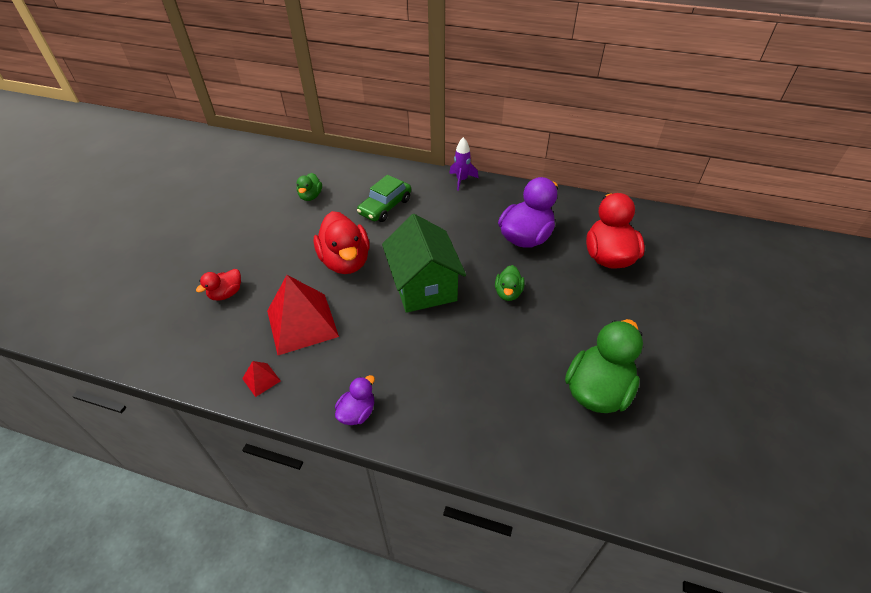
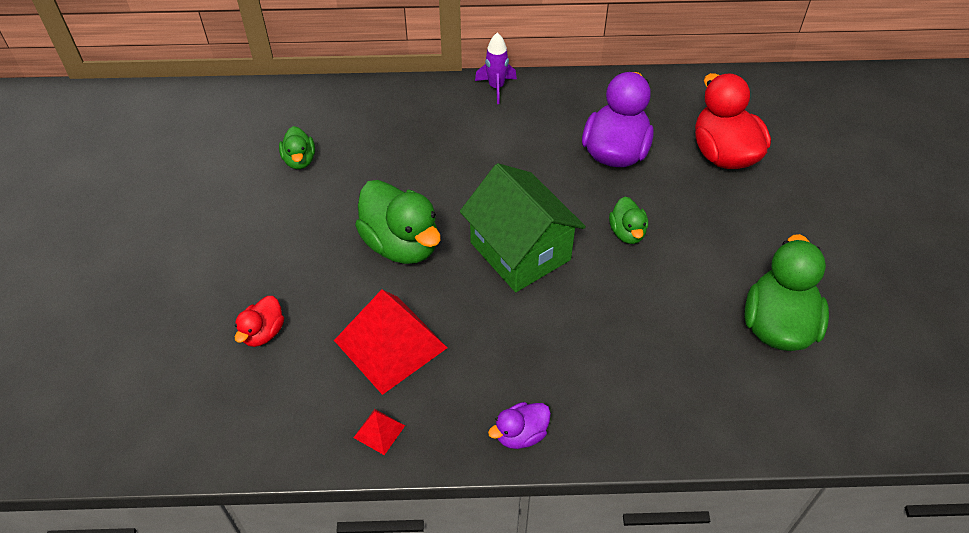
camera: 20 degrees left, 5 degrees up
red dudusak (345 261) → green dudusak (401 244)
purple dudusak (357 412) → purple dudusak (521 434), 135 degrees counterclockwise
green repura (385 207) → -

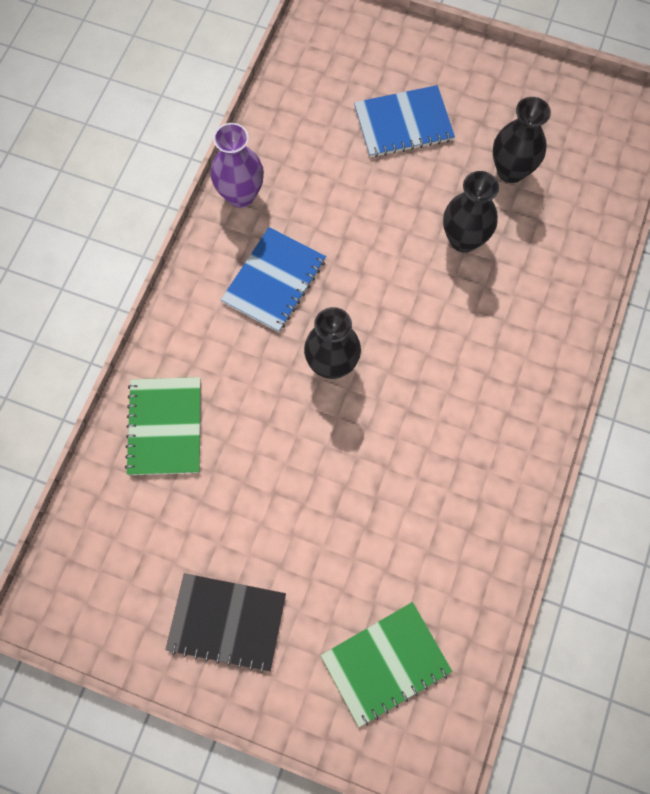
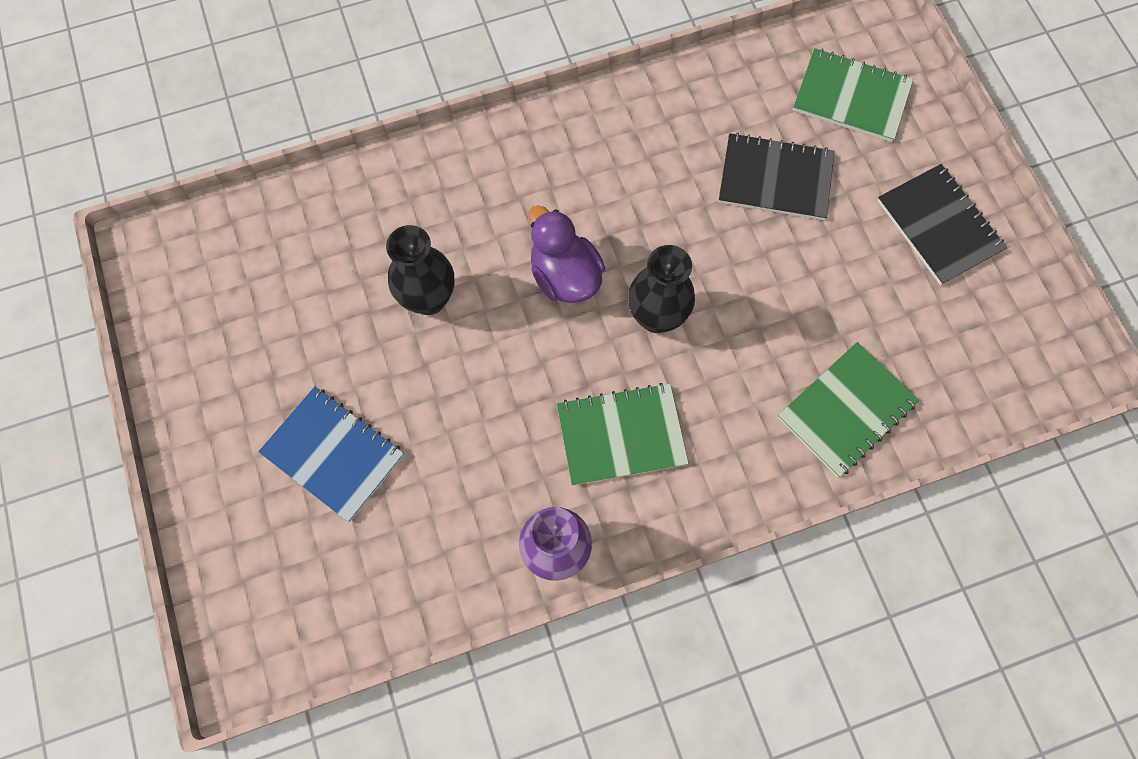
camera: 130 degrees left, 0 degrees up
- → purple dudusak (565 276)
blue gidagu (274 281) → green gidagu (621 435)
- → black gidagu (775 179)
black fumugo (511 171) → -

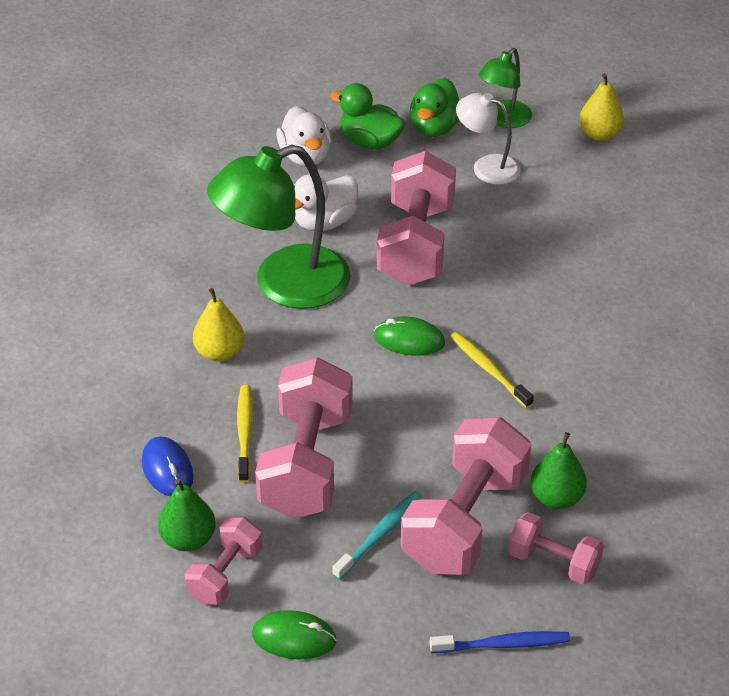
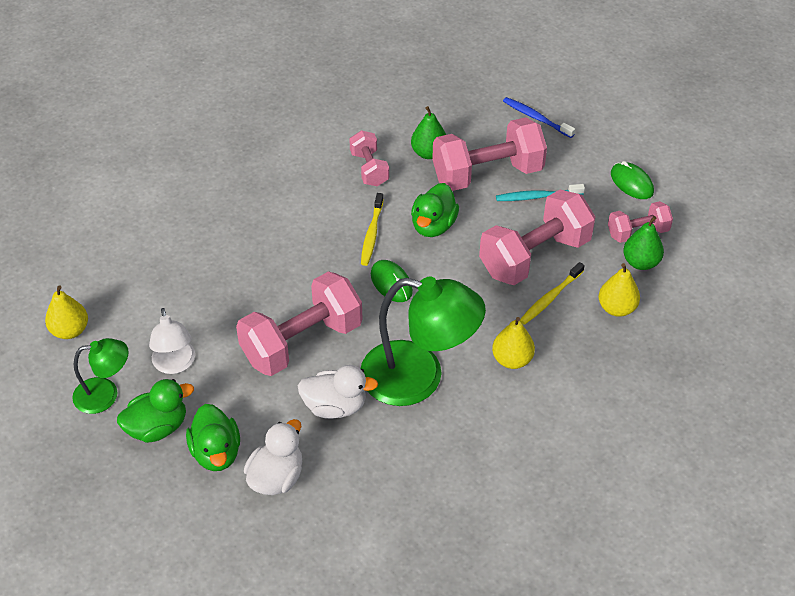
camera: 135 degrees left, 5 degrees up
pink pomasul (553 562) → pink pomasul (369 169), move
- → green dudusak (433 226)
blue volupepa (167 469) → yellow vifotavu (616 308)

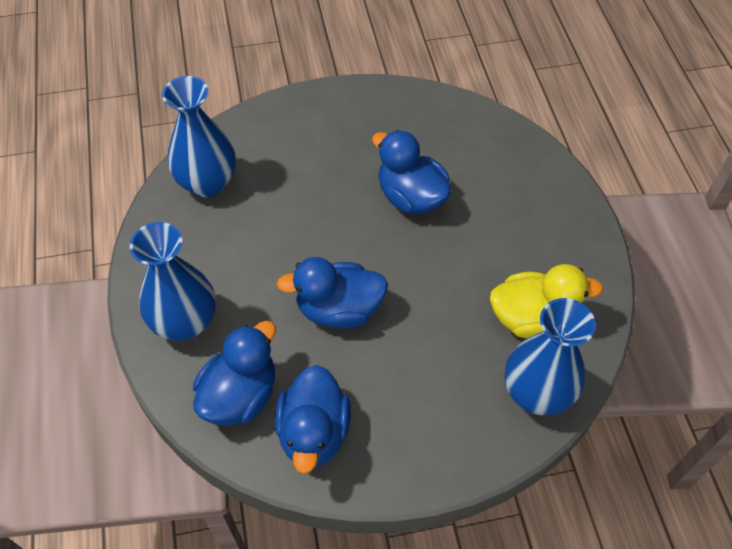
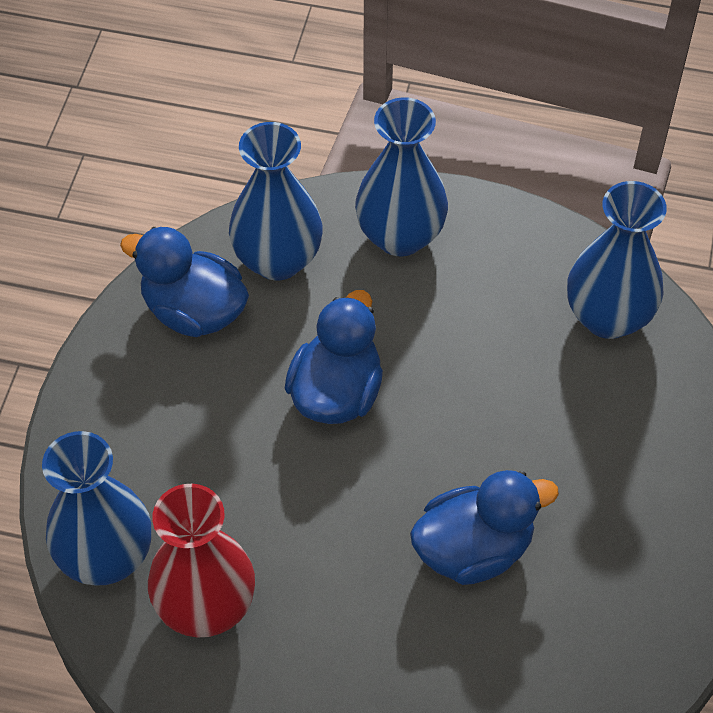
camera: 115 degrees right, 0 degrees up
yellow dudusak (532 318) → red fumugo (206 606)
blue dudusak (240 395) → blue fumugo (277 259)

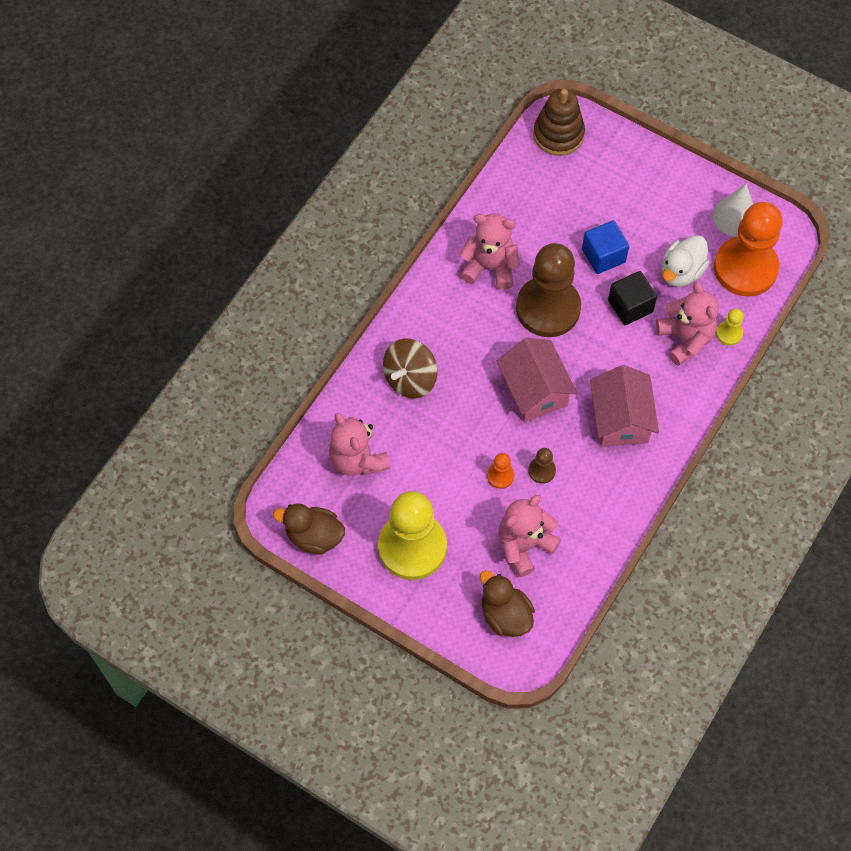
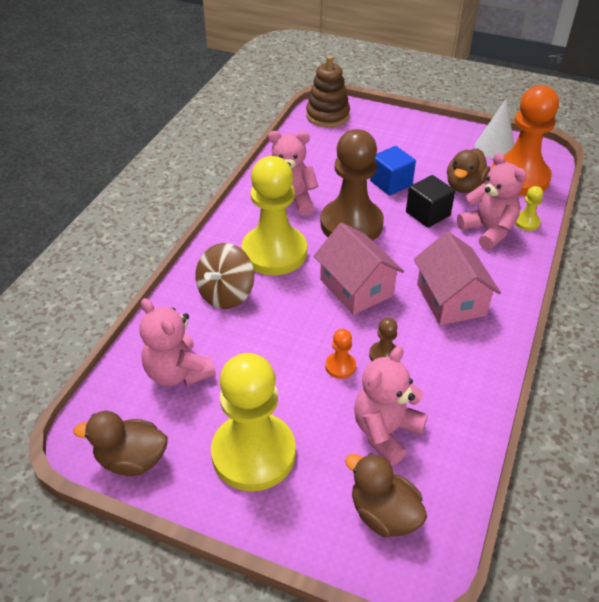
camera: 10 degrees left, 20 degrees down
- → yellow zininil (274 252)
white dudusak (681 272) → brown dudusak (464 186)

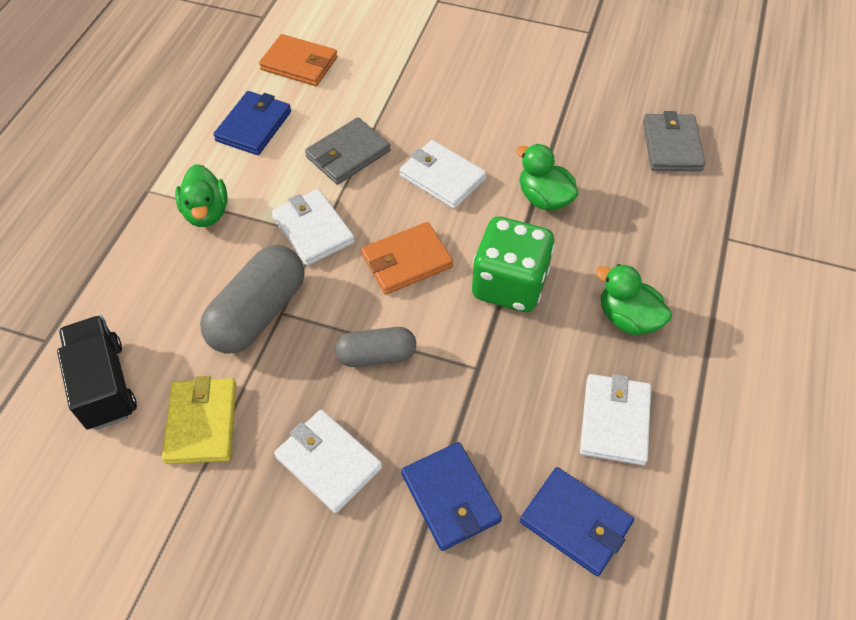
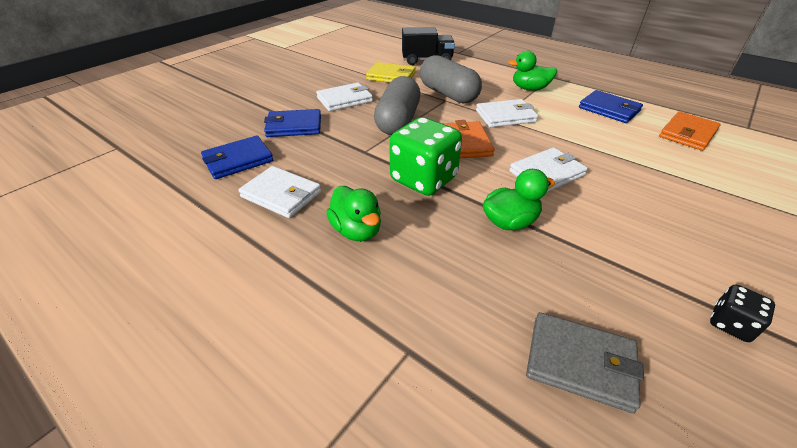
camera: 110 degrees right, 15 degrees down
green dudusak (628 318) → green dudusak (357 230), 90 degrees clockwise
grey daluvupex (376 355) → grey daluvupex (398 121), x1.64
- → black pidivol (730 324)
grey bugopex (348 154) → -

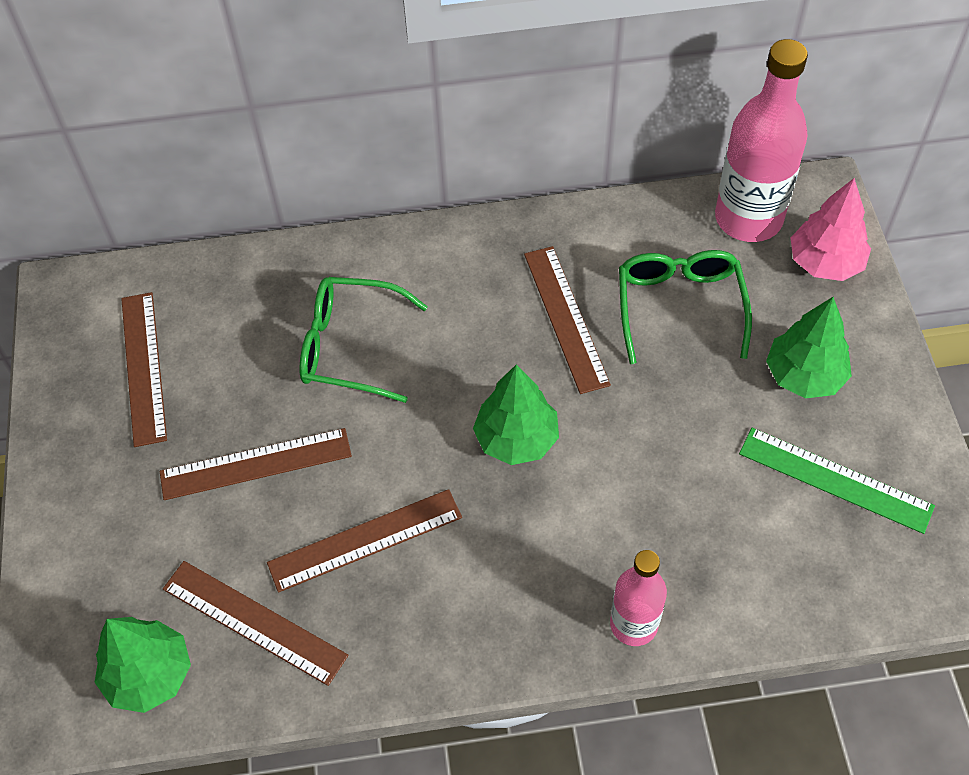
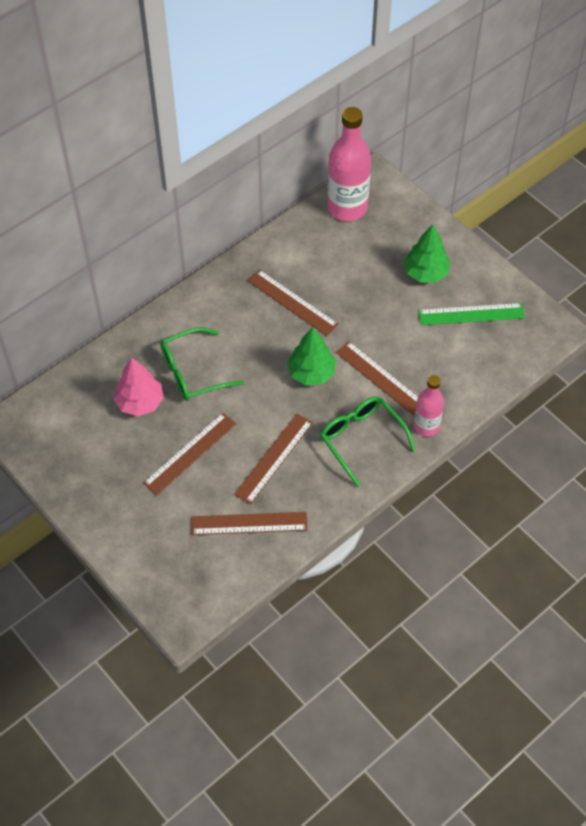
camera: 35 degrees left, 0 degrees up
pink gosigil (825 263) → pink gosigil (140 402), move
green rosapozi (679 306) → green rosapozi (361 439), move
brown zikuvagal (143 367) → brown zikuvagal (381 378), move
green gosigil (149 675) → -

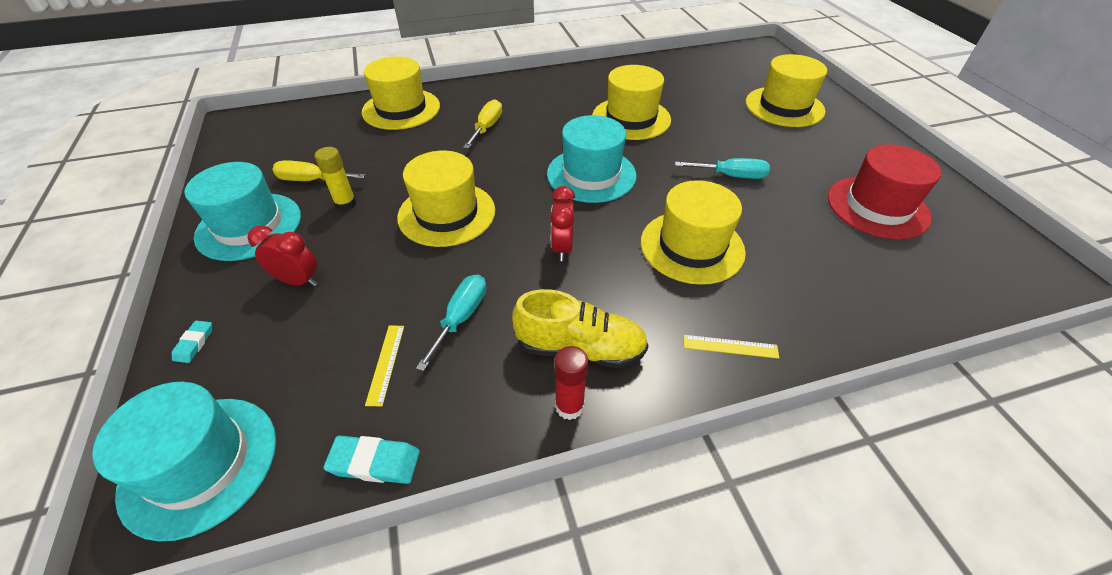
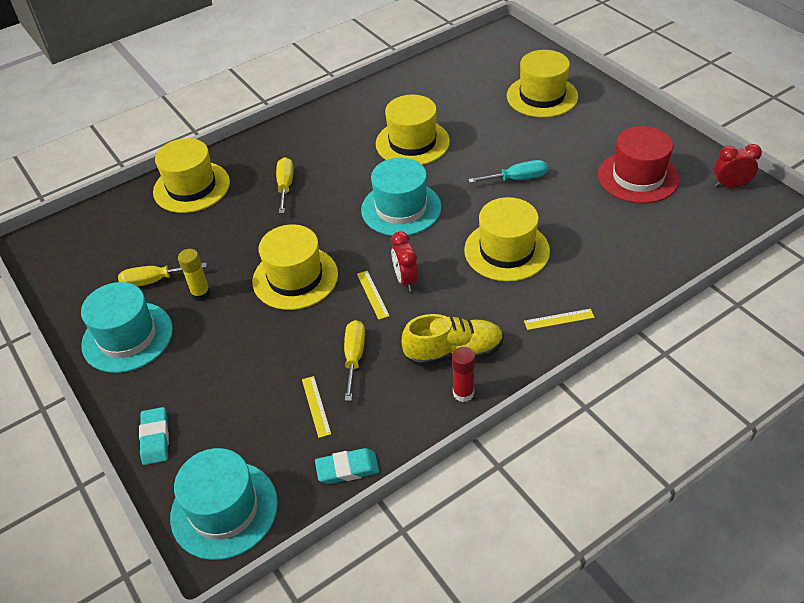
camera: 15 degrees left, 0 degrees up
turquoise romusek (194 343) → turquoise romusek (155 438), x1.58
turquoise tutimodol (461 318) → yellow tutimodol (354 357)
- → yellow zikuvagal (373 294)
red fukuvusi (298 281) → red fukuvusi (730 185), move

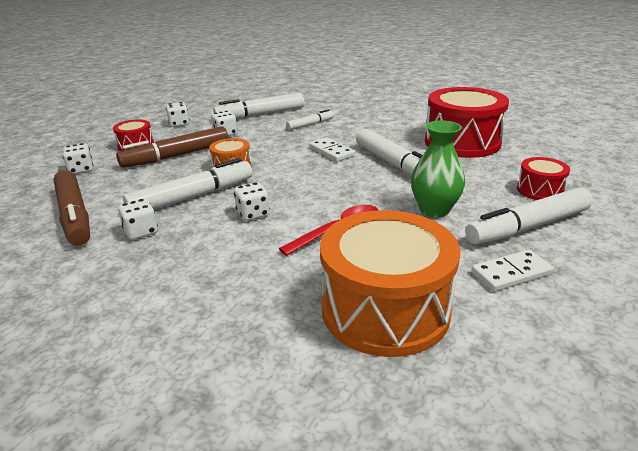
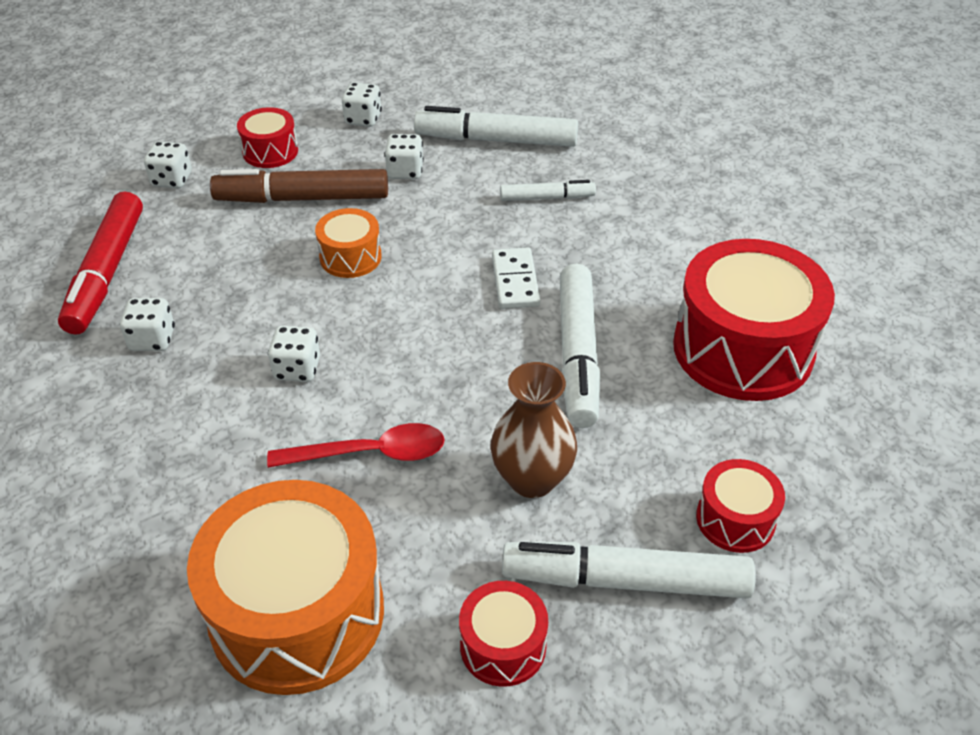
camera: 30 degrees right, 15 degrees up
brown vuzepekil (74 215) → red vuzepekil (107 272)
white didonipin (511 273) → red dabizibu (503 646)
green fumugo (434 210) → brown fumugo (532 479)
white vuzepekil (192 197) → -

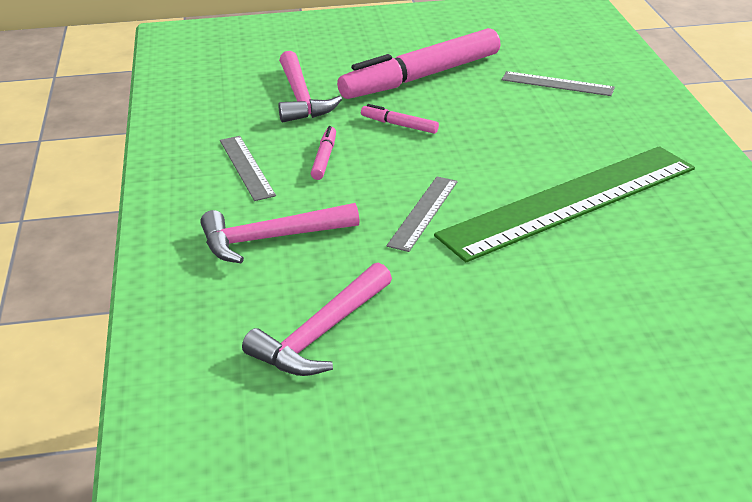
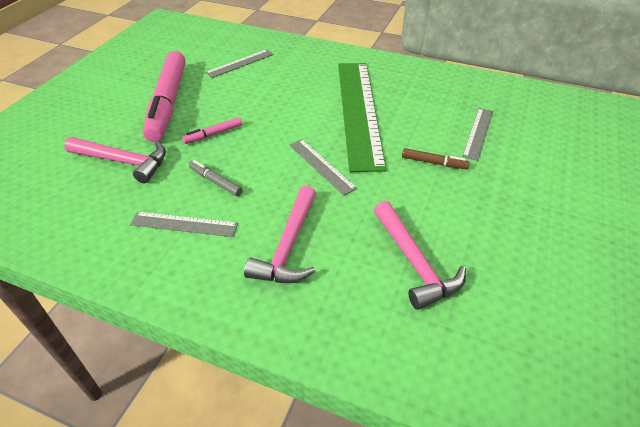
camera: 60 degrees left, 10 degrees up
pink vuzepekil (324 158) → grey vuzepekil (215 182)
- → brown vuzepekil (434 163)
- → grey zikuvagal (478 133)

